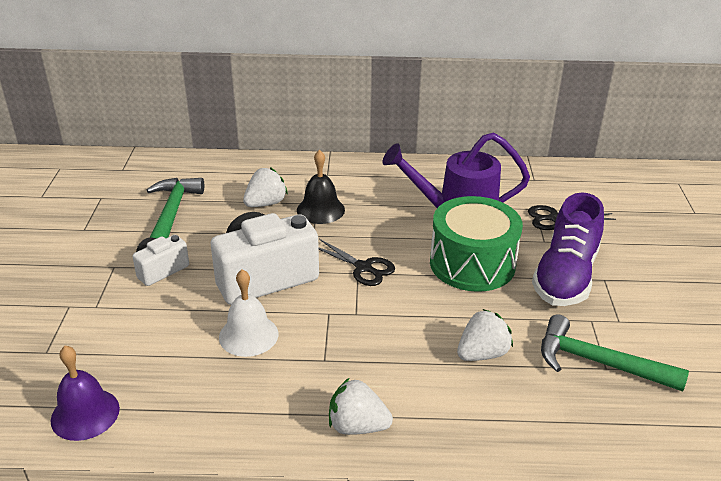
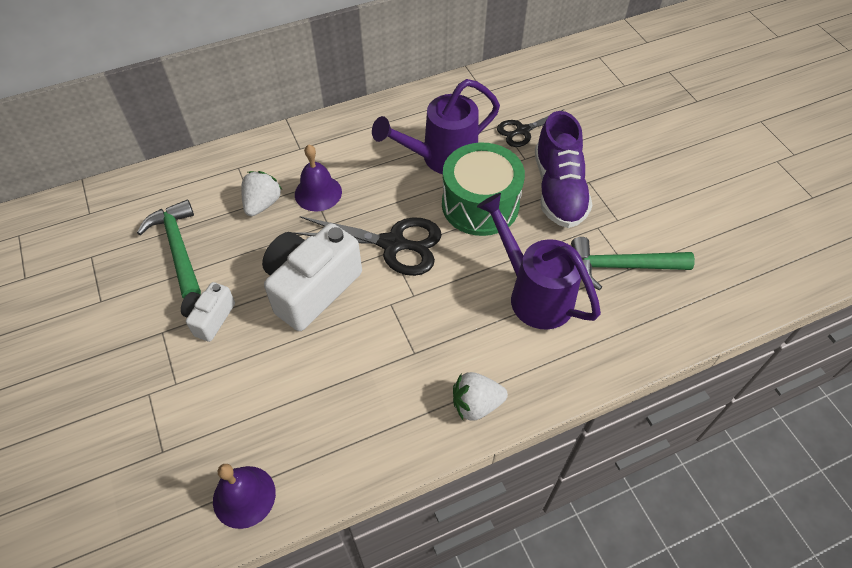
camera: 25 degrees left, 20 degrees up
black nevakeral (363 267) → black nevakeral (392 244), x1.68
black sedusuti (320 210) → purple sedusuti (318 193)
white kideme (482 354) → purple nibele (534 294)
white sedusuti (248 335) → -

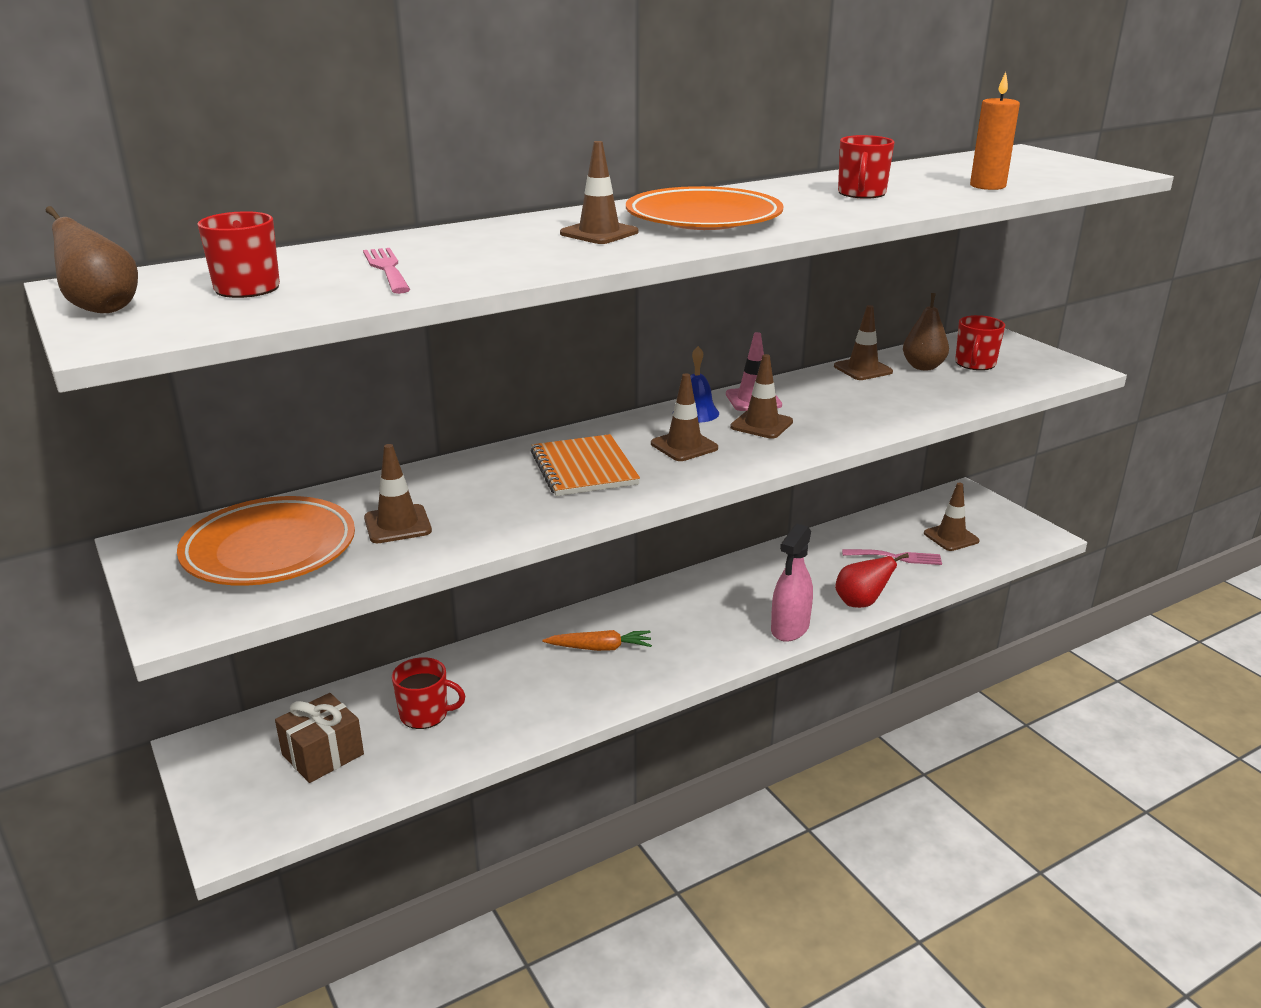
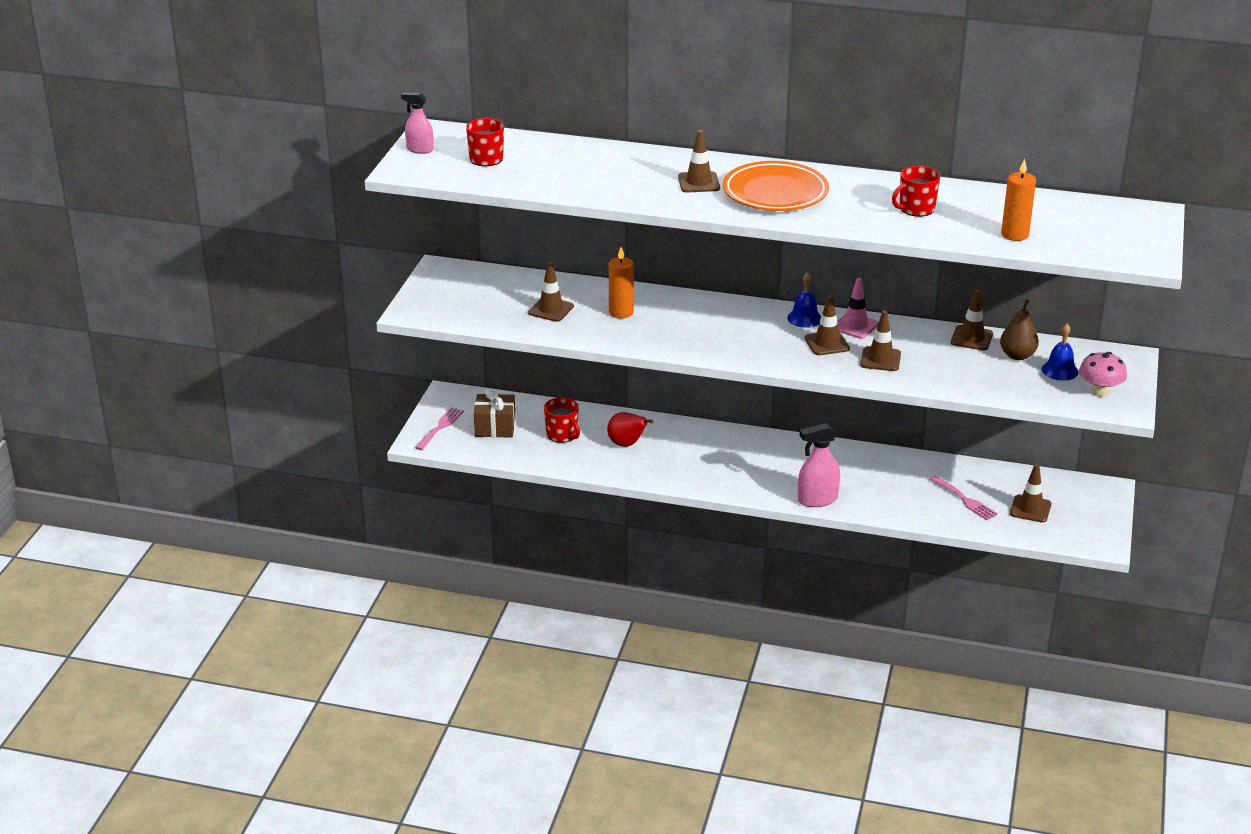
camera: 45 degrees right, 5 degrees up
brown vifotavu (102 308) → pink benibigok (420 149)
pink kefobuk (386 269) → pink kefobuk (440 427), move
red vifotavu (861 603) → red vifotavu (627 444), move
- → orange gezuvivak (621 312)
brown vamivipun (684 446) → brown vamivipun (880 359), move
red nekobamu (975 364) → blue sedusuti (1059 370)
- → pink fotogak (1099 391)
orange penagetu (269 550) → -
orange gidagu (584 468) → -
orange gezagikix (600 648) → -

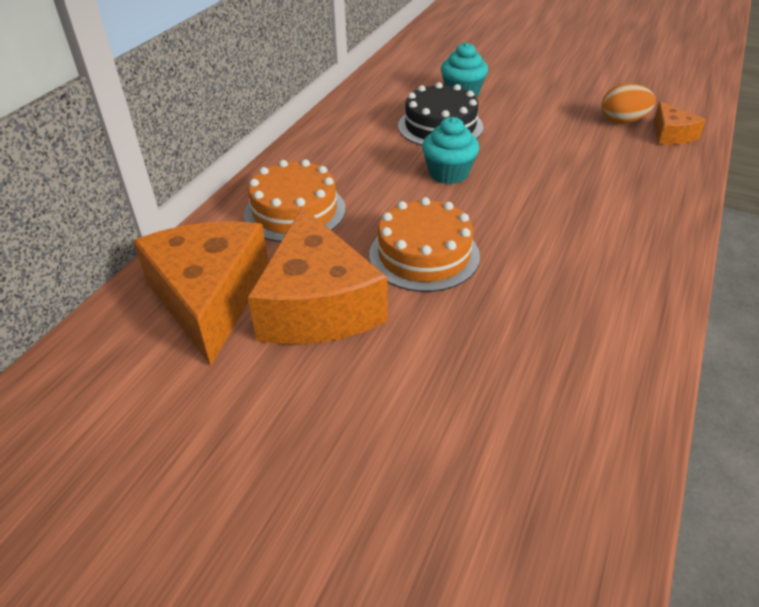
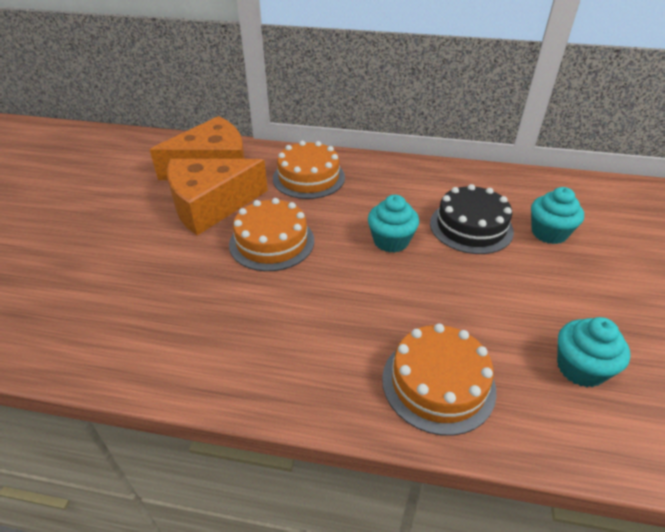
camera: 75 degrees right, 0 degrees up
- → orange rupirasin (438 383)
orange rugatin (623 121) → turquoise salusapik (580 368)
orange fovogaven (671 135) → -

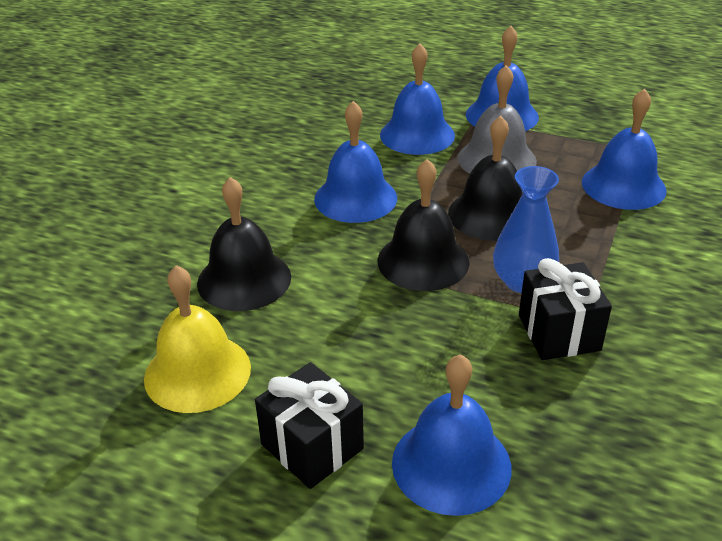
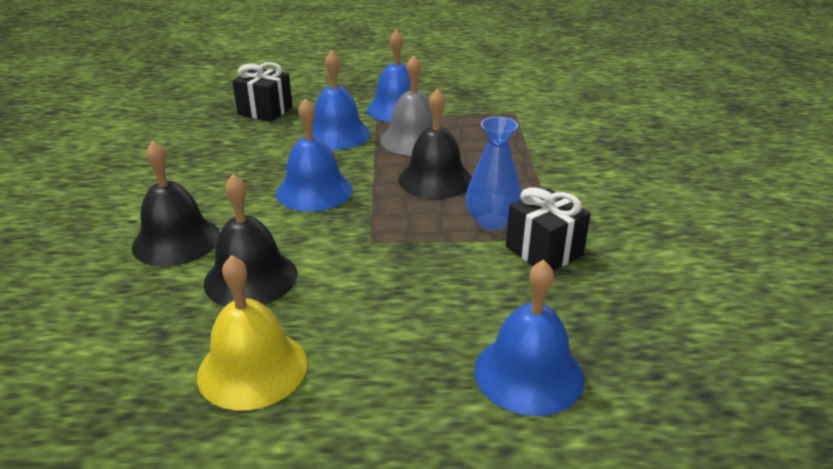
camera: 25 degrees left, 5 degrees down
black sedusuti (423 261) → black sedusuti (176 240), move
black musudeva (312 446) → black musudeva (265 111), move
blue sedusuti (623 186) → -

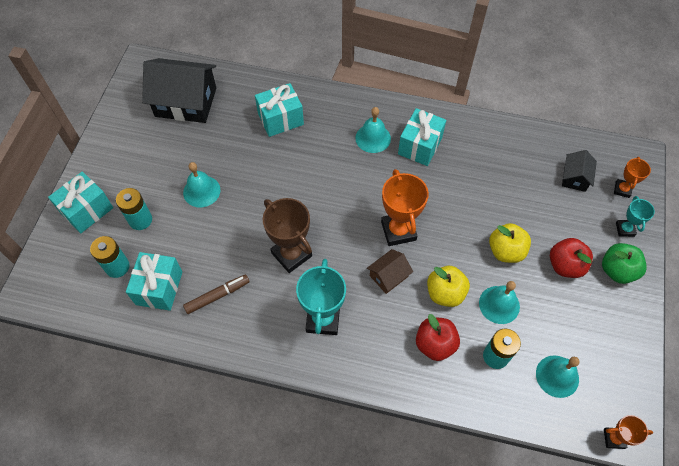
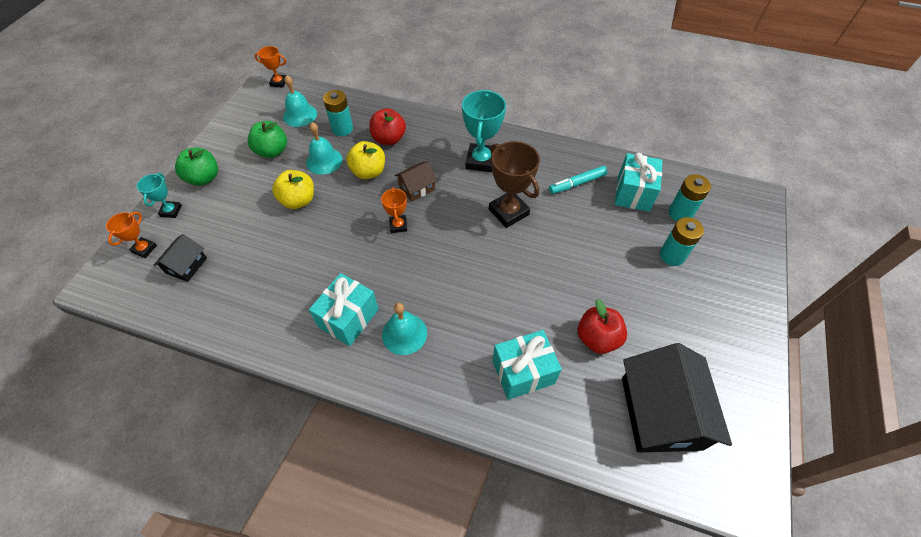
camera: 175 degrees left, 5 degrees down
- → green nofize (272 151)
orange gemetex (398 231) → orange gemetex (398 225), x0.55
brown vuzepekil (217 296) → turquoise vuzepekil (577 183)
red nofize (565 265) → red nofize (597 338), move
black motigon (186 102) → black motigon (660 412), 75 degrees clockwise
turquoise musudeva (87 210) → -
turquoise sedusuti (201 191) → -

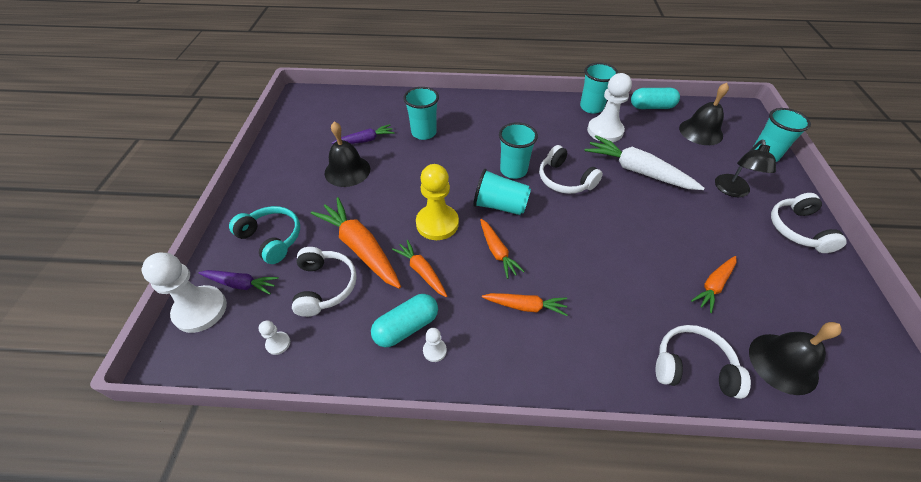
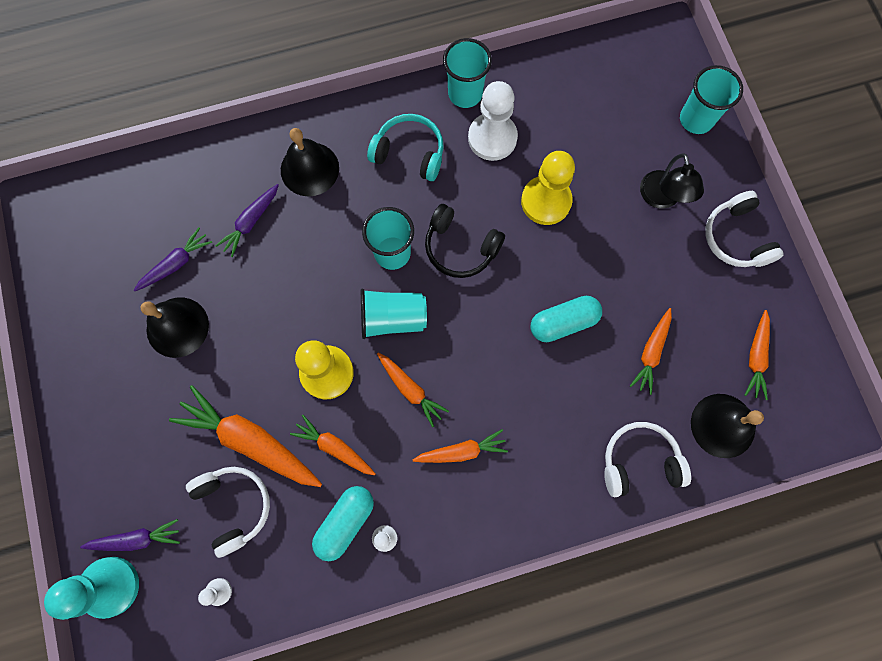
camera: 20 degrees left, 25 degrees up
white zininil (200 310) → turquoise zininil (110 586)
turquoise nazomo (424 133) → purple gezagikix (251 222)
black sedusuti (700 131) → black sedusuti (309 169), move
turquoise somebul (272 238) → turquoise somebul (409 153), move
white somebul (564 180) → black somebul (460 248)
white gezagikix (637 171) → yellow zininil (546 201)
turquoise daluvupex (651 107) → turquoise daluvupex (563 323), move
- → orange gezagikix (756 357)

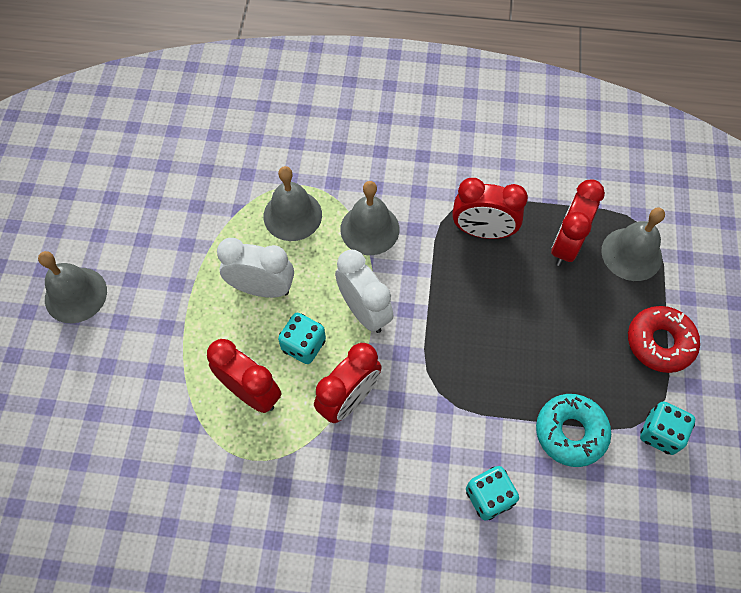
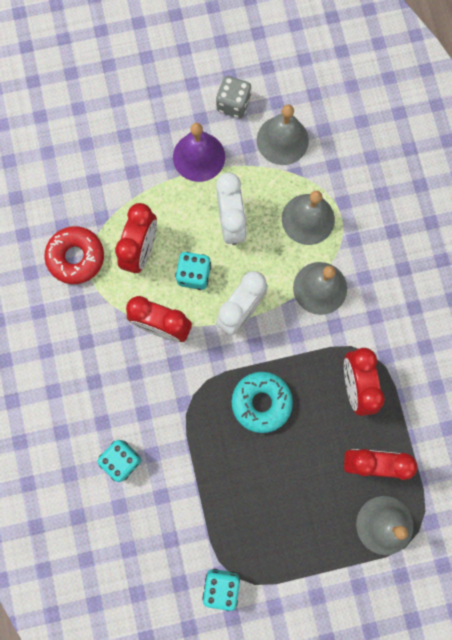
camera: 70 degrees right, 15 degrees up
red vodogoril (660 342) → red vodogoril (76 257), move
- → purple sedusuti (199 156)
- → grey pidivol (233 104)
turquoise vodogoril (570 432) → turquoise vodogoril (261 402), move
grey sedusuti (76 295) → grey sedusuti (282 140), move

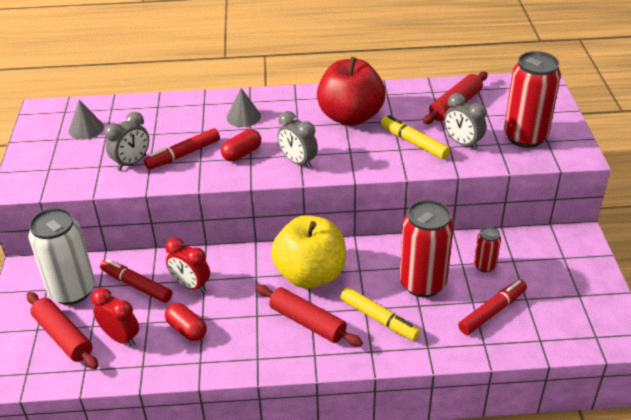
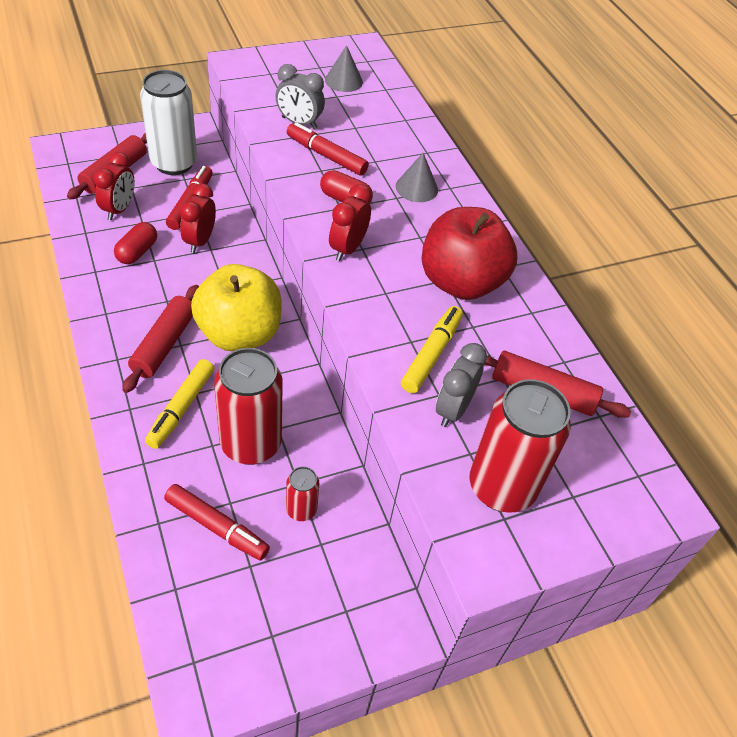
camera: 65 degrees right, 10 degrees up
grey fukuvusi (298 162) → red fukuvusi (347 248)

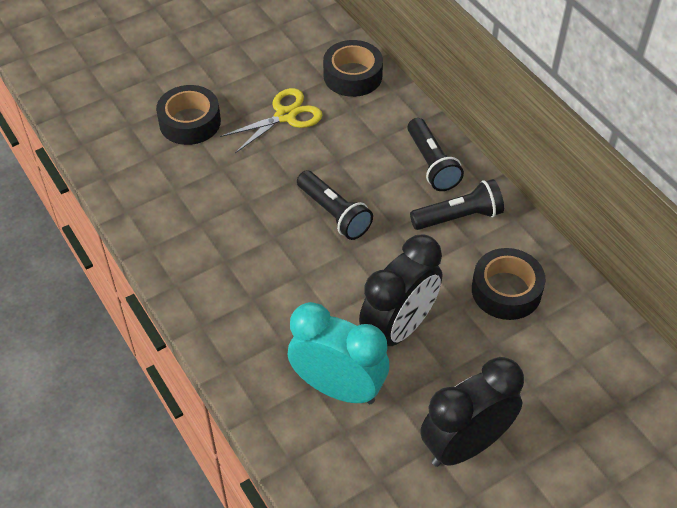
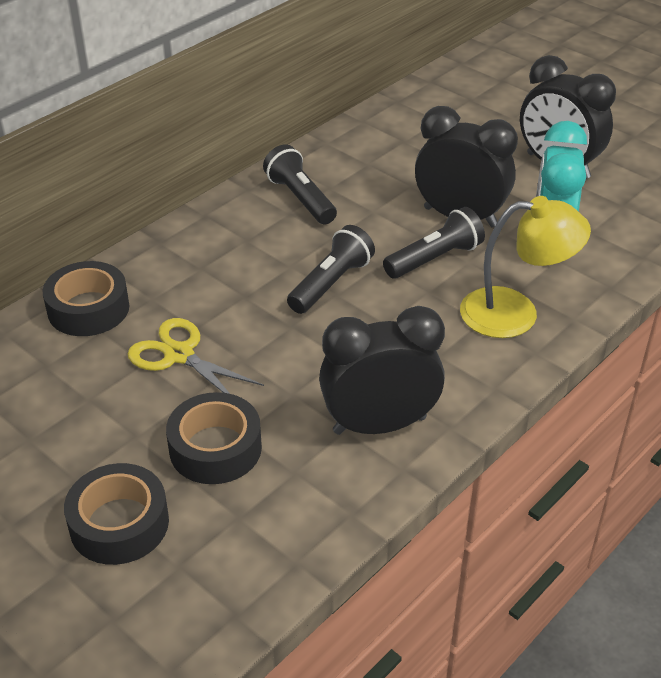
camera: 105 degrees left, 10 degrees down
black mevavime (506 290) → black mevavime (119 523), move
- → black fukuvusi (379 425)
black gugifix (432 164) → black gugifix (434 258), move
- → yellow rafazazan (515 313)

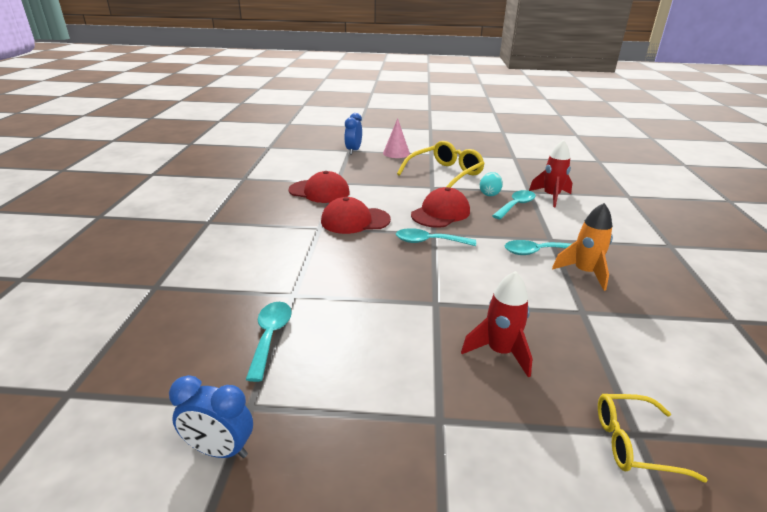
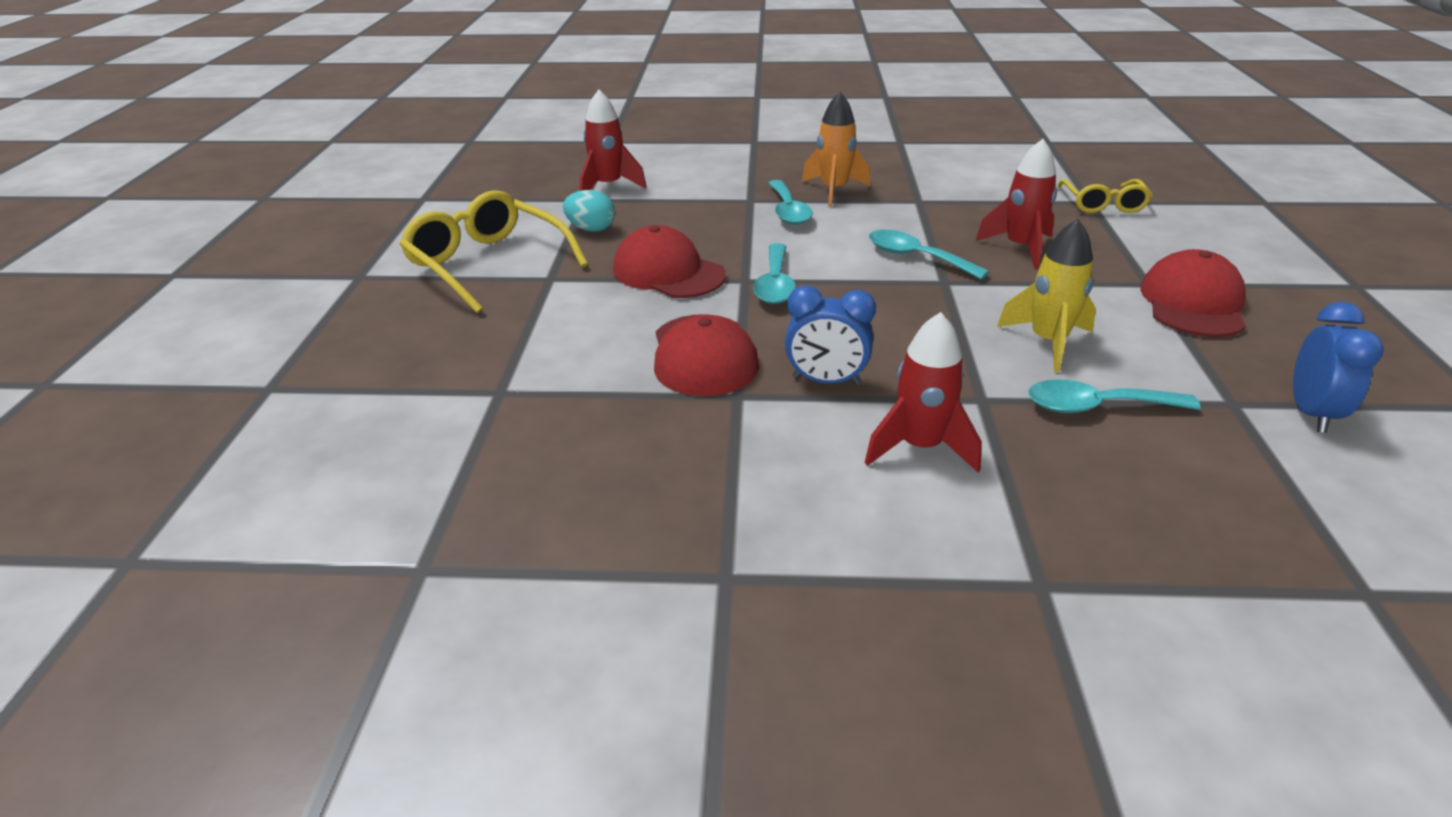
camera: 90 degrees left, 5 degrees up
blue fukuvusi (353 151) → blue fukuvusi (826 381), move
- → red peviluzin (920 447)
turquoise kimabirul (515 205) → turquoise kimabirul (916 257), move
- → yellow peviluzin (1047 342)
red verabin (319 191) → red verabin (1193 303), move
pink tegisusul (396 153) → -

